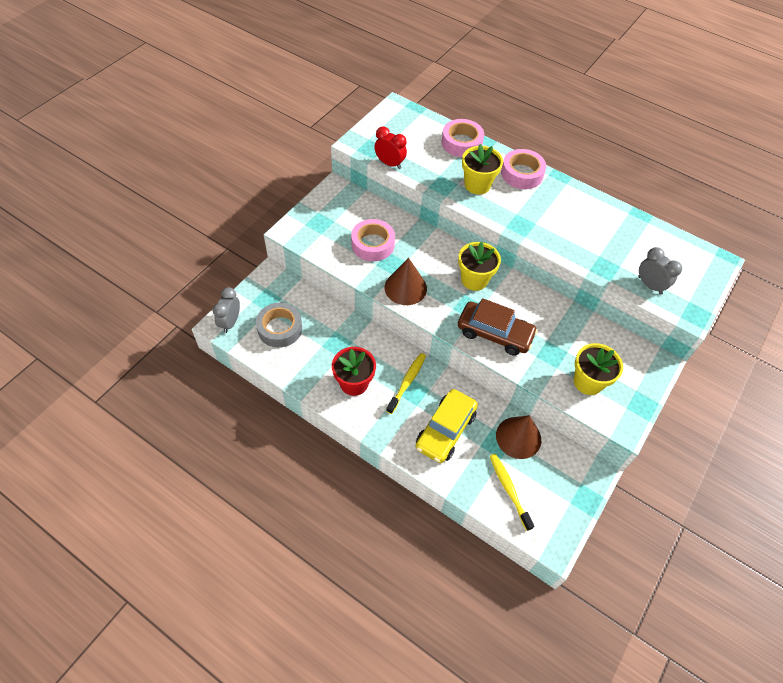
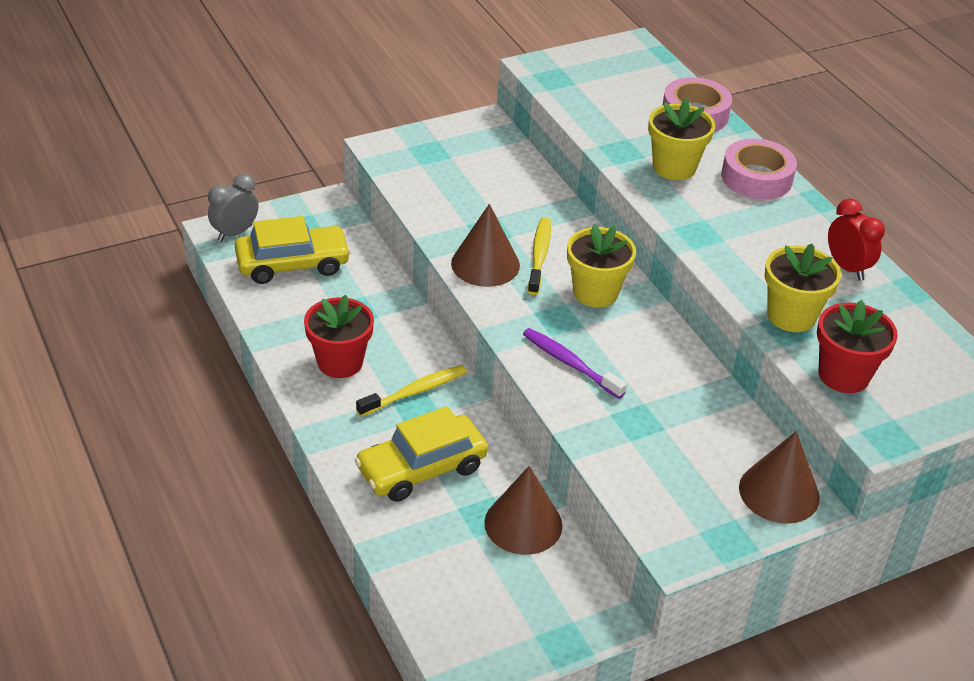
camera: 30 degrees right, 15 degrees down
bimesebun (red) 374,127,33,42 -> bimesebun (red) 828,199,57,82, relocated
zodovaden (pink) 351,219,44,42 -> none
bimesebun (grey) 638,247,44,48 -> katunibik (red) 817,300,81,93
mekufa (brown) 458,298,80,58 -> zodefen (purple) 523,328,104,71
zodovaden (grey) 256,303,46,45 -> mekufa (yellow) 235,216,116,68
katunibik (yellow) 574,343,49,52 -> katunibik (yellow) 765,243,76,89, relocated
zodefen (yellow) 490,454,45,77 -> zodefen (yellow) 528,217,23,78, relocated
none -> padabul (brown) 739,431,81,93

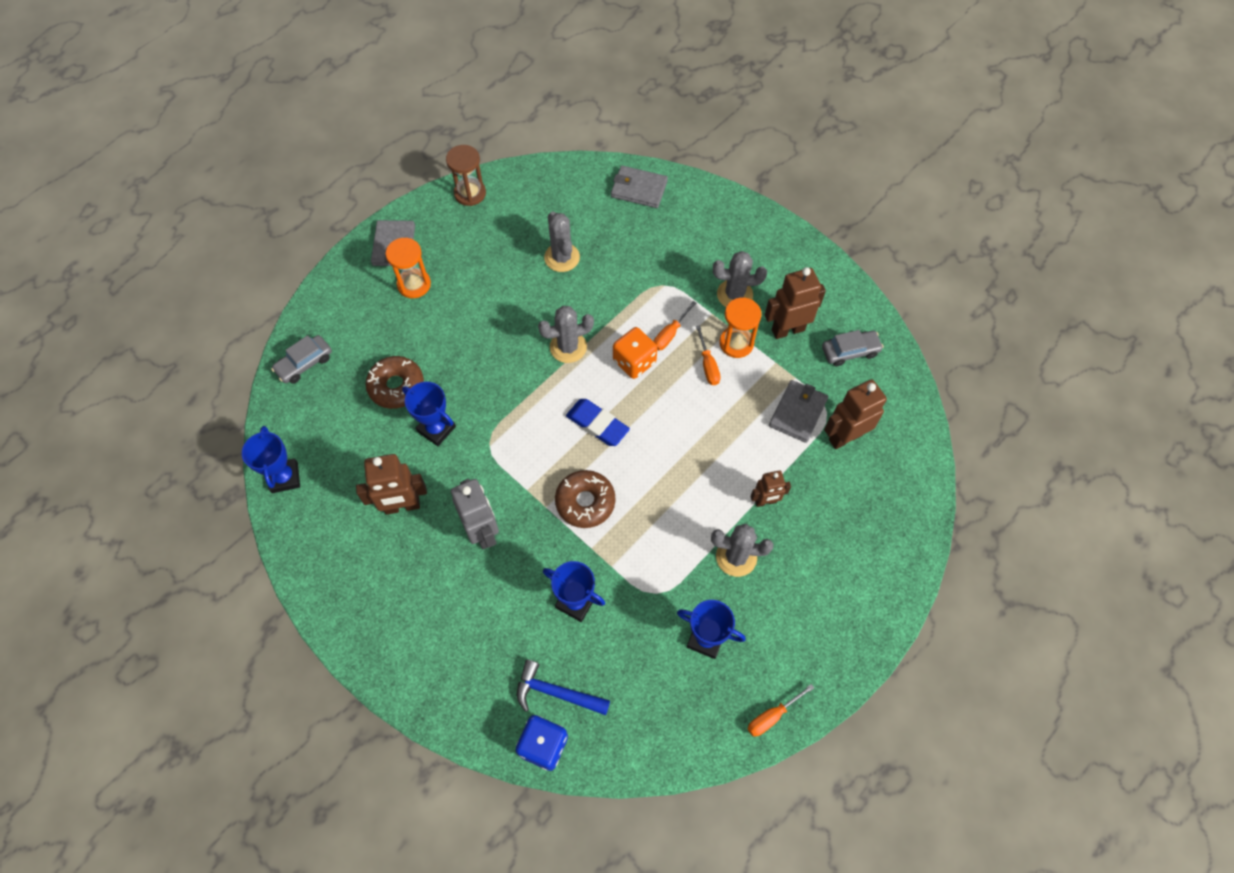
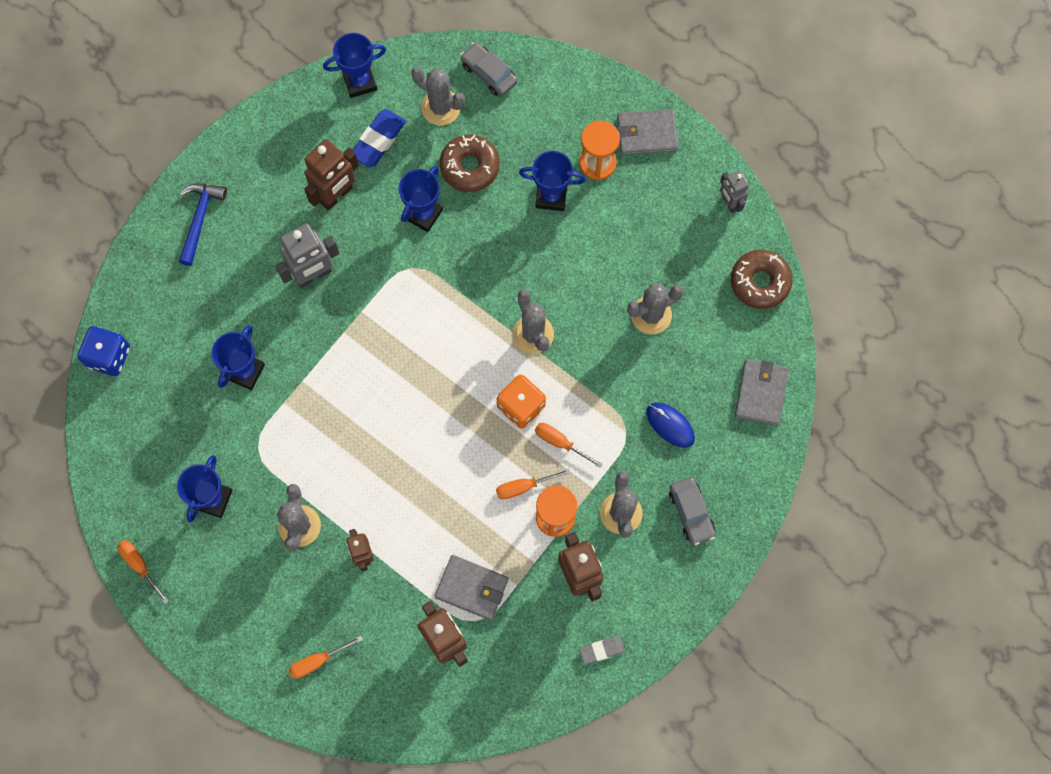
camera: 85 degrees right, 10 degrees up
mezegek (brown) 446,145,40,61 -> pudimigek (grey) 720,170,29,43
mekufa (grey) 822,330,62,36 -> mekufa (grey) 669,477,47,68, relocated
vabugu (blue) 566,399,64,47 -> vabugu (blue) 353,109,53,58, relocated
pudimigek (brown) 356,454,71,61 -> pudimigek (brown) 304,139,55,71, 120 degrees counterclockwise
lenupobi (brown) 555,470,60,58 -> lenupobi (brown) 731,250,62,59, relocated
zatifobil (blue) 517,660,93,55 -> zatifobil (blue) 179,184,48,82, relocated
none -> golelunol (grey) 411,67,54,58
none -> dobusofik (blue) 519,151,67,60
none -> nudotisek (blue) 646,403,49,45
none -> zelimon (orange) 289,636,74,43
none -> vabugu (grey) 579,636,46,29

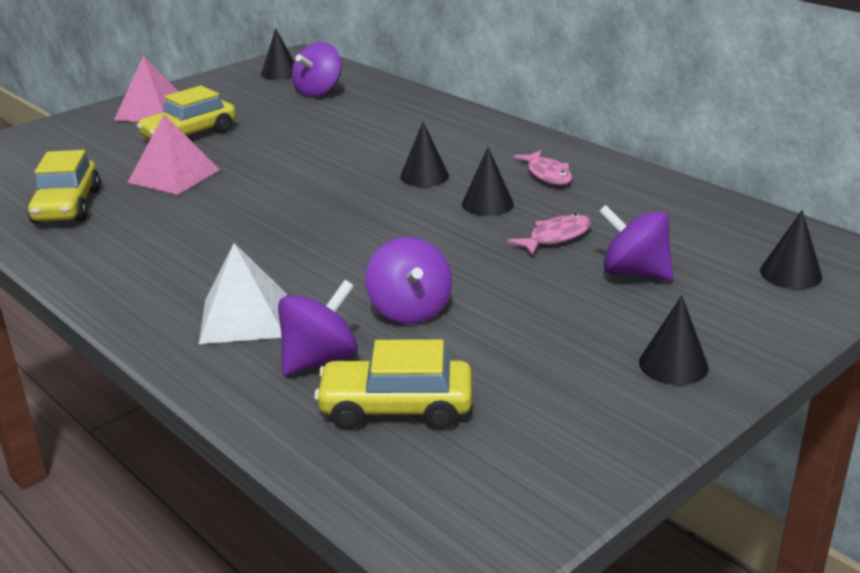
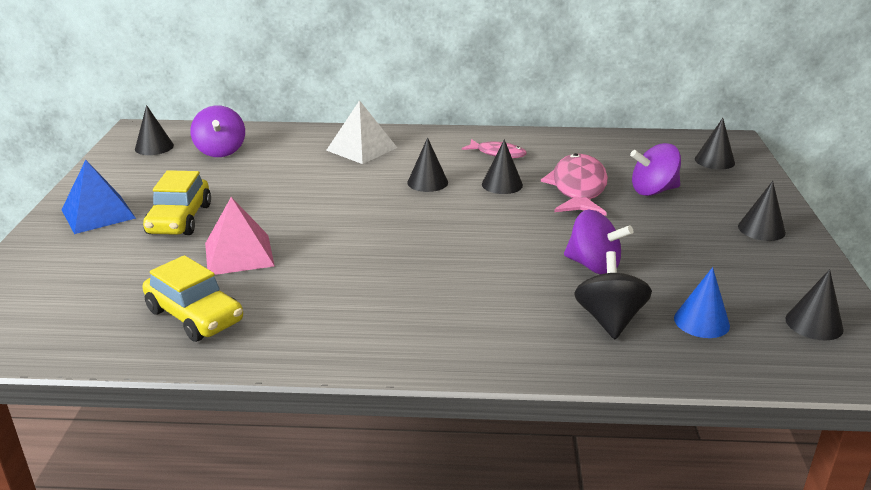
camera: 45 degrees left, 0 degrees up
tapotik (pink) 114,56,65,66 -> tapotik (blue) 62,160,74,74
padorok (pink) 508,214,84,41 -> padorok (pink) 541,153,67,63, x1.78
tapotik (white) 199,243,88,101 -> tapotik (white) 326,100,71,64, relocated
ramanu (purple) 278,280,80,96 -> ramanu (black) 574,251,78,88
mekufa (yellow) 314,339,158,90 -> padabul (blue) 674,267,56,71
none -> padabul (black) 785,269,59,71

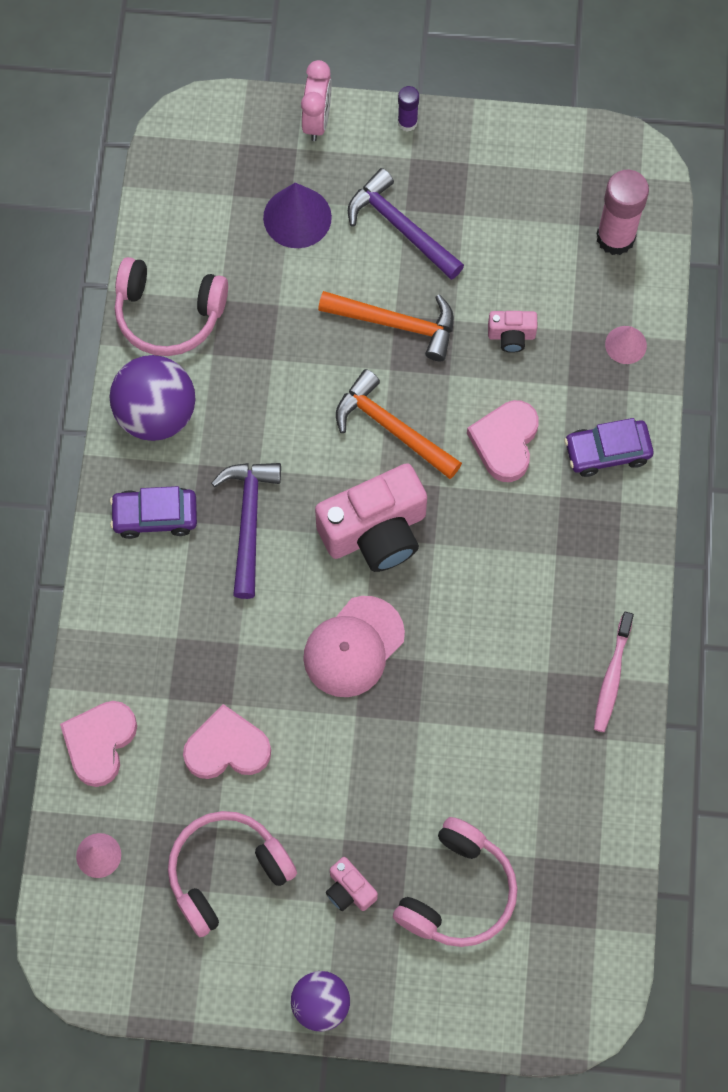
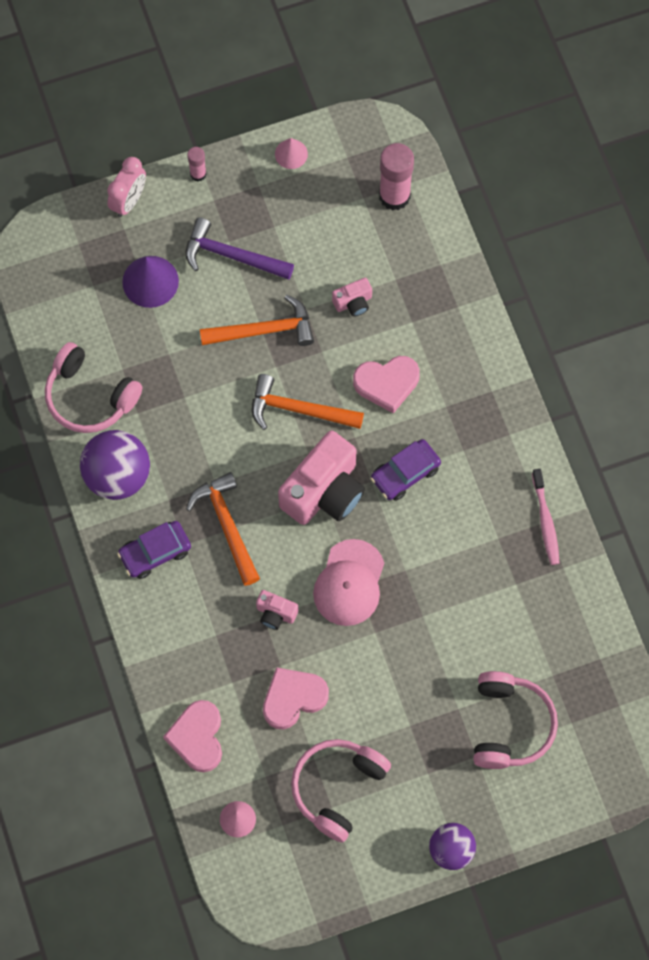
camera: 25 degrees left, 0 degrees up
bimesebun (pink) 301,60,31,81 -> bimesebun (pink) 107,157,39,60, 45 degrees clockwise
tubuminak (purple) 398,86,21,46 -> tubuminak (pink) 187,147,20,35
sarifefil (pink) 115,257,113,99 -> sarifefil (pink) 45,342,97,91, 45 degrees clockwise
padabul (pink) 605,326,42,38 -> padabul (pink) 275,138,33,31, relocated
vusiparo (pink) 467,400,72,82 -> vusiparo (pink) 353,356,67,58, 90 degrees counterclockwise
mekufa (purple) 564,418,90,59 -> mekufa (purple) 371,439,70,62, relocated
zatifobil (purple) 211,463,70,136 -> zatifobil (orange) 186,472,74,114
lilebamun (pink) 326,857,52,54 -> lilebamun (pink) 256,590,42,40, relocated

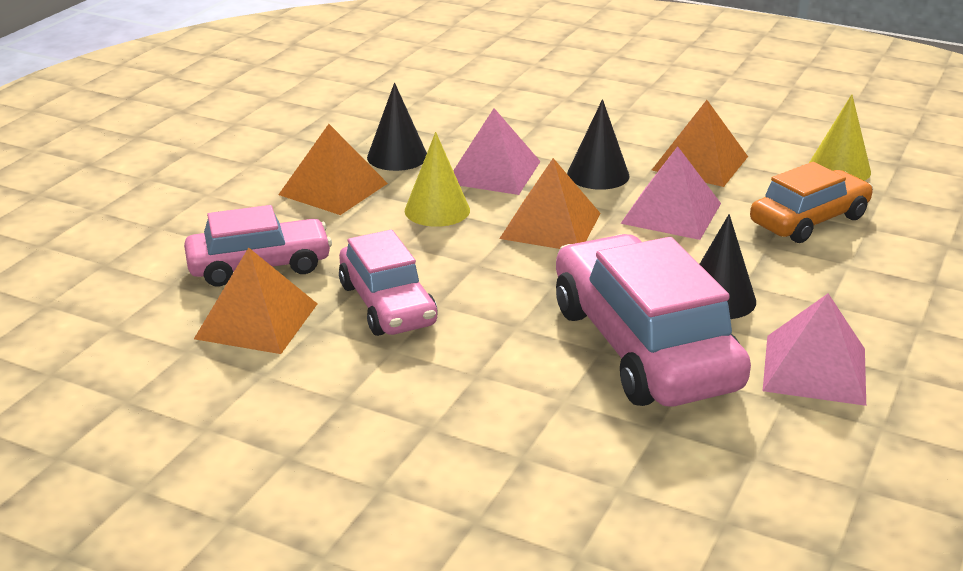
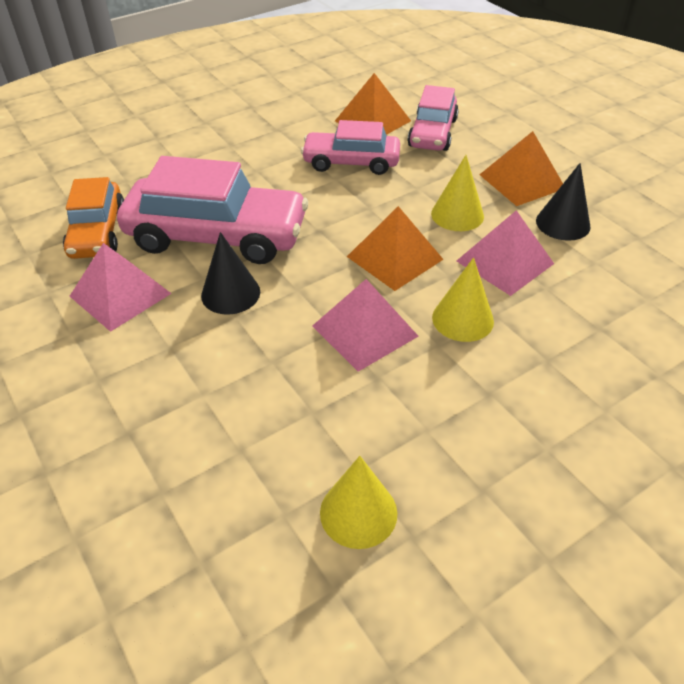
camera: 120 degrees right, 15 degrees up
padabul (black) 567,99,63,91 -> padabul (yellow) 432,257,62,85
tapotik (orange) 652,100,96,87 -> none
mekufa (orange) 750,162,123,81 -> mekufa (orange) 63,177,61,82, relocated

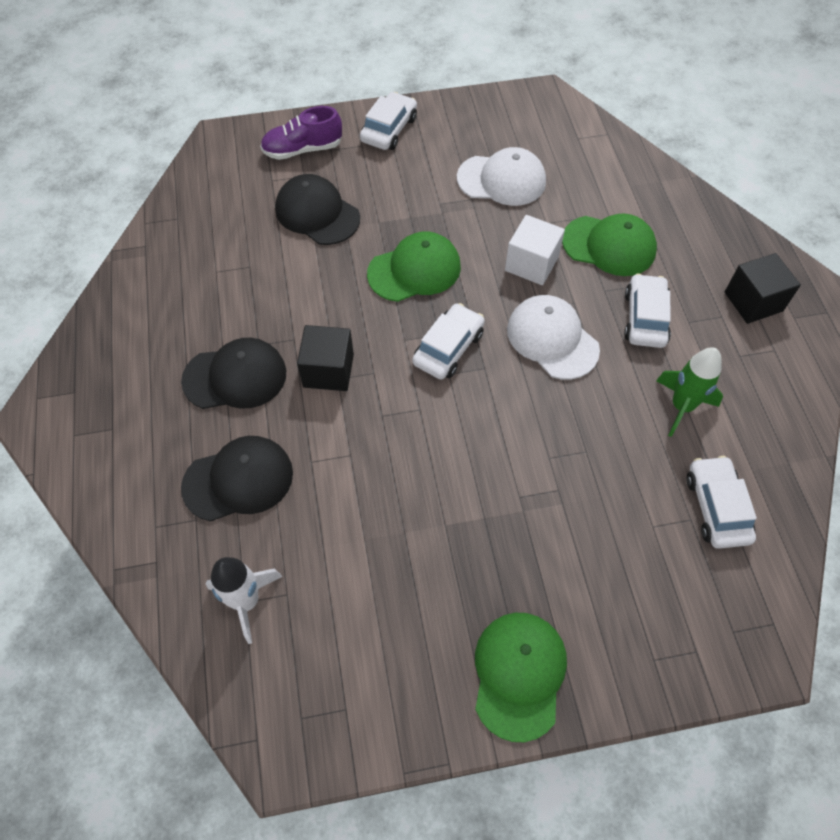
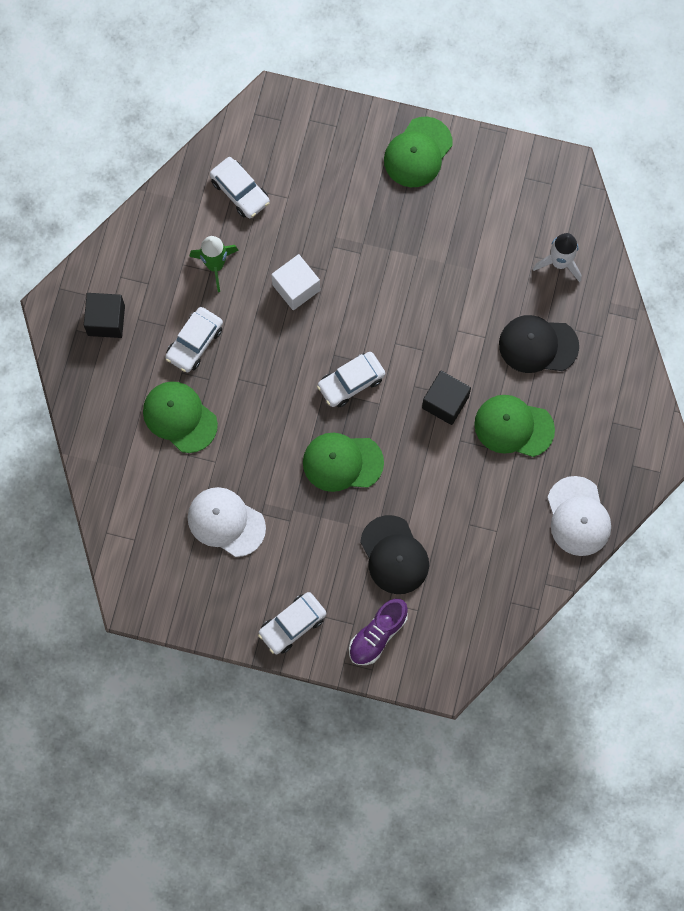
camera: 155 degrees left, 15 degrees up
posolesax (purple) 260,106,82,54 -> posolesax (purple) 349,599,59,66, 120 degrees clockwise
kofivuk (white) 505,215,60,70 -> kofivuk (white) 271,254,49,56, relocated
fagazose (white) 507,295,93,85 -> fagazose (white) 547,476,64,80, relocated
fagazose (black) 181,338,105,71 -> fagazose (green) 474,395,81,62
mekufa (white) 687,456,70,93 -> mekufa (white) 210,157,60,61, 60 degrees counterclockwise

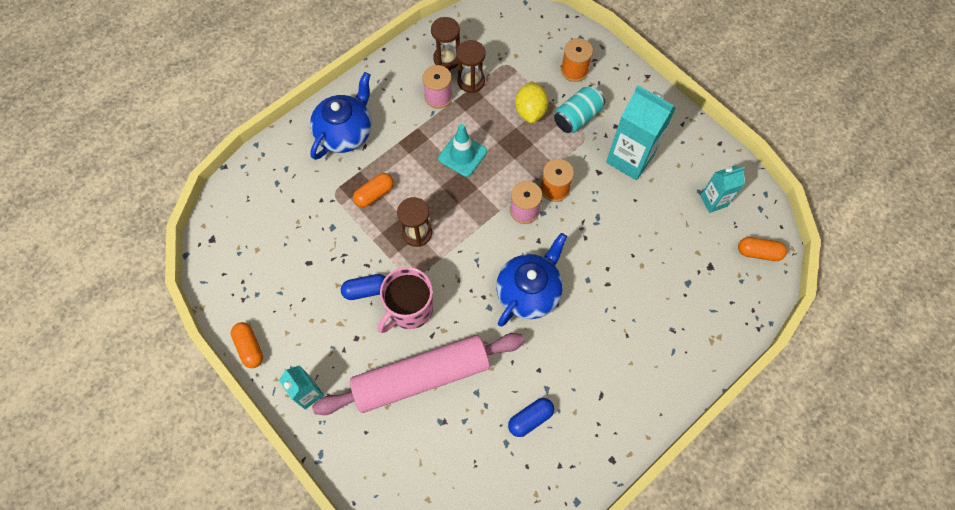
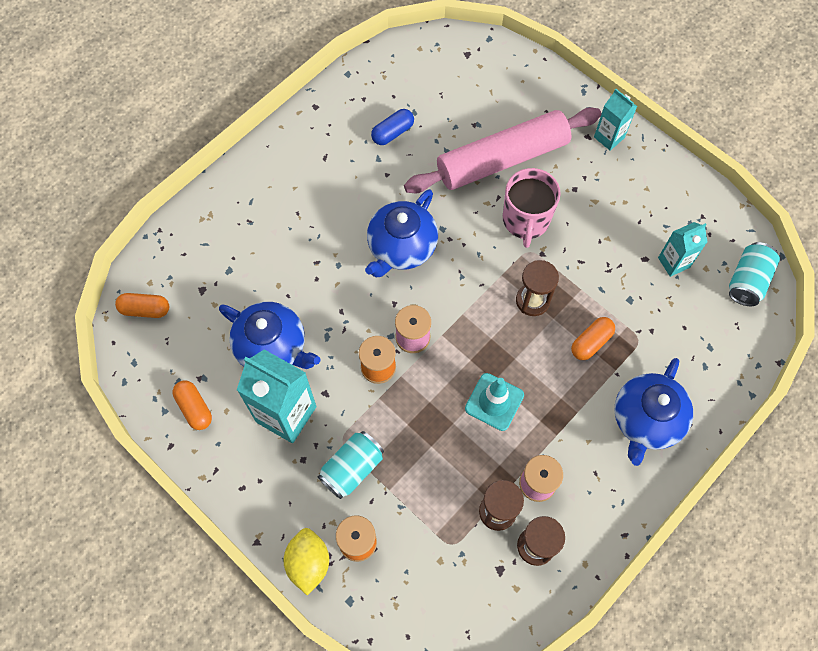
camera: 175 degrees right, 0 degrees up
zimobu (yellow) 515,81,33,42 -> zimobu (yellow) 284,528,45,67, relocated
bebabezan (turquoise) 700,166,45,47 -> bebabezan (turquoise) 658,222,49,55, relocated
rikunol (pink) 378,267,55,66 -> rikunol (pink) 503,168,58,80, 150 degrees clockwise
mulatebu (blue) 341,274,44,26 -> none
mulatebu (orange) 231,322,32,46 -> mulatebu (orange) 173,380,39,50, relocated
none -> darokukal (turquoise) 729,242,51,64
none -> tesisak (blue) 219,302,102,67

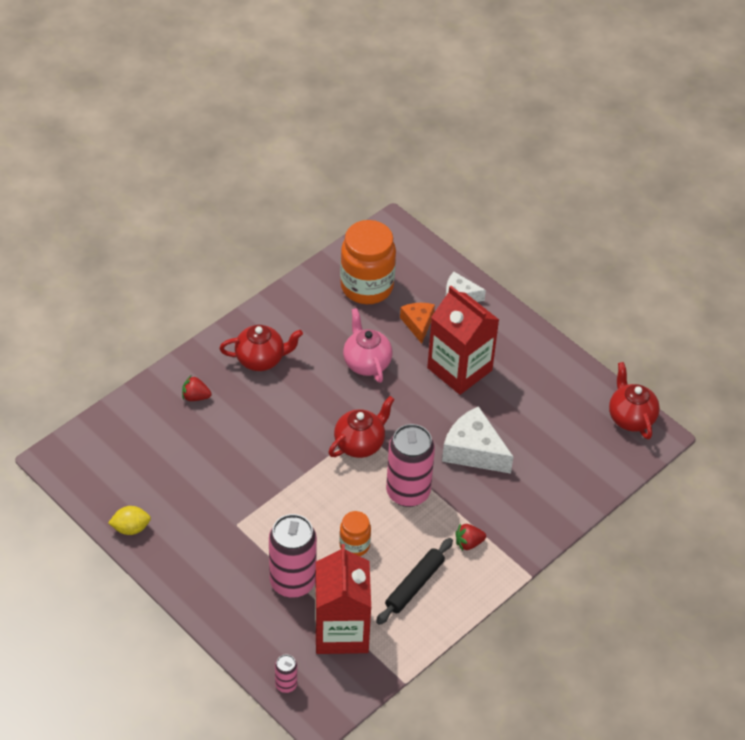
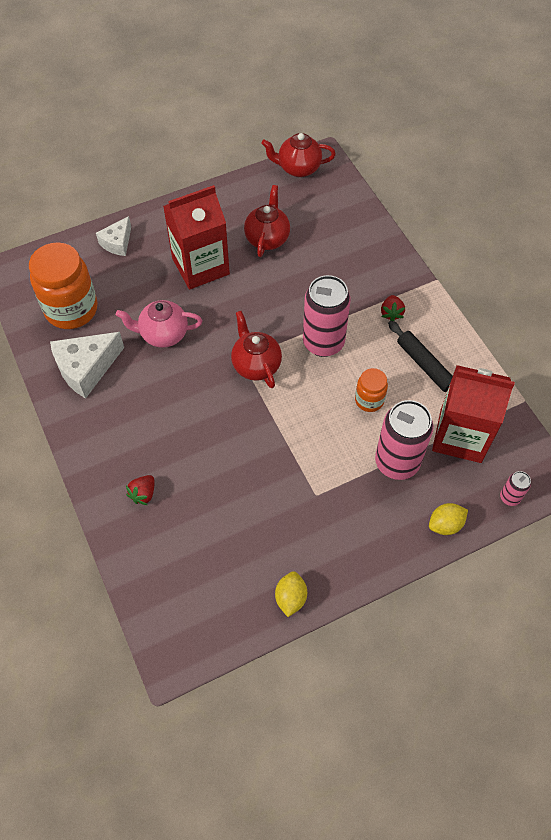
camera: 70 degrees left, 10 degrees up
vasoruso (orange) 400,303,35,41 -> none
tesisak (red) 220,325,83,46 -> tesisak (red) 244,185,46,72, relocated
vasoruso (white) 442,406,71,68 -> vasoruso (white) 50,332,74,67, relocated
none -> zimobu (yellow) 429,503,39,32

